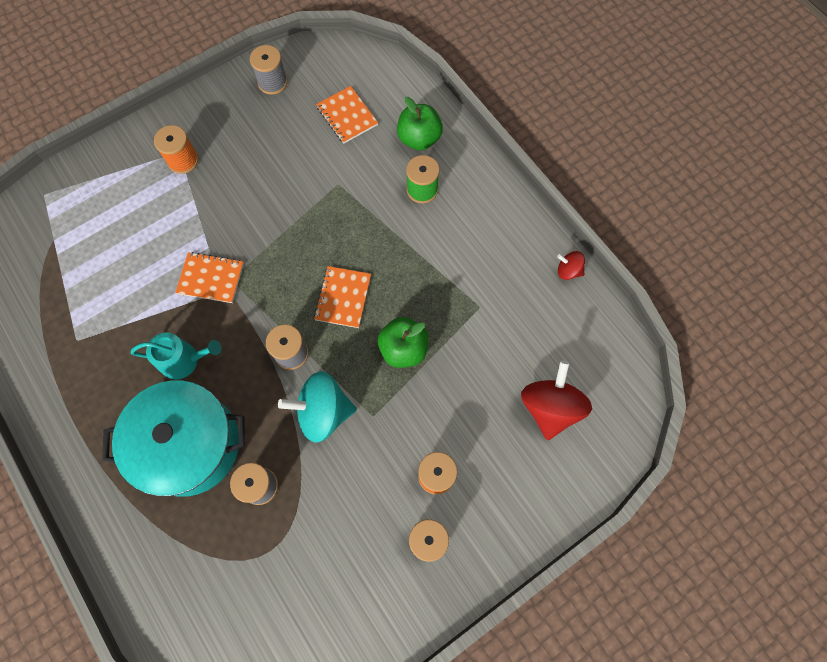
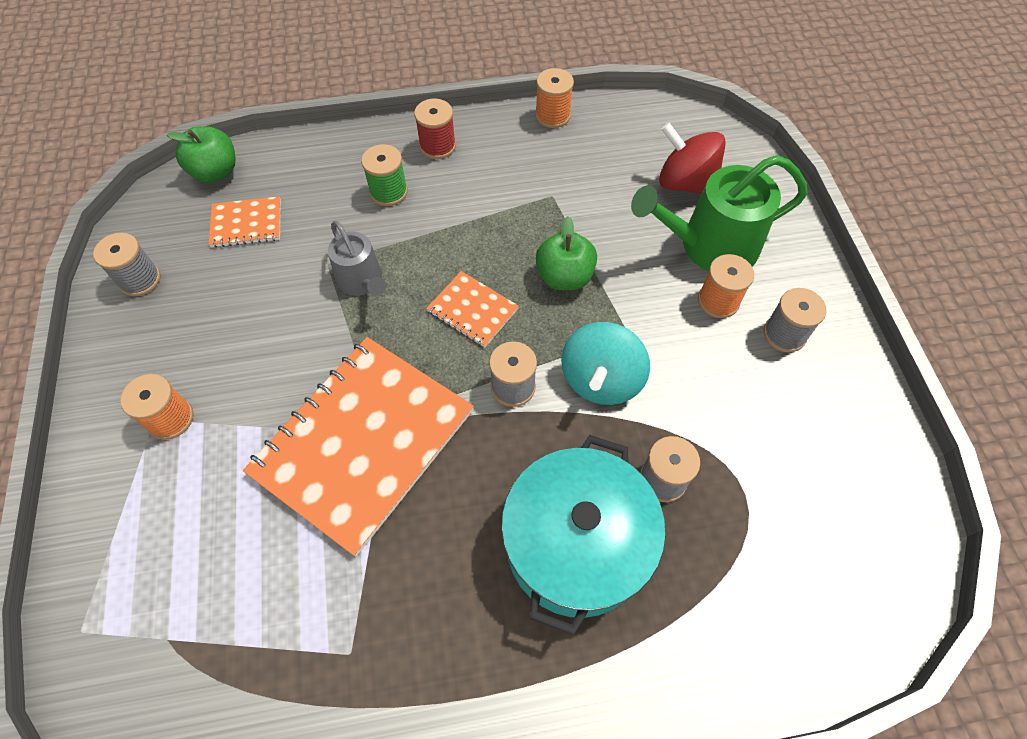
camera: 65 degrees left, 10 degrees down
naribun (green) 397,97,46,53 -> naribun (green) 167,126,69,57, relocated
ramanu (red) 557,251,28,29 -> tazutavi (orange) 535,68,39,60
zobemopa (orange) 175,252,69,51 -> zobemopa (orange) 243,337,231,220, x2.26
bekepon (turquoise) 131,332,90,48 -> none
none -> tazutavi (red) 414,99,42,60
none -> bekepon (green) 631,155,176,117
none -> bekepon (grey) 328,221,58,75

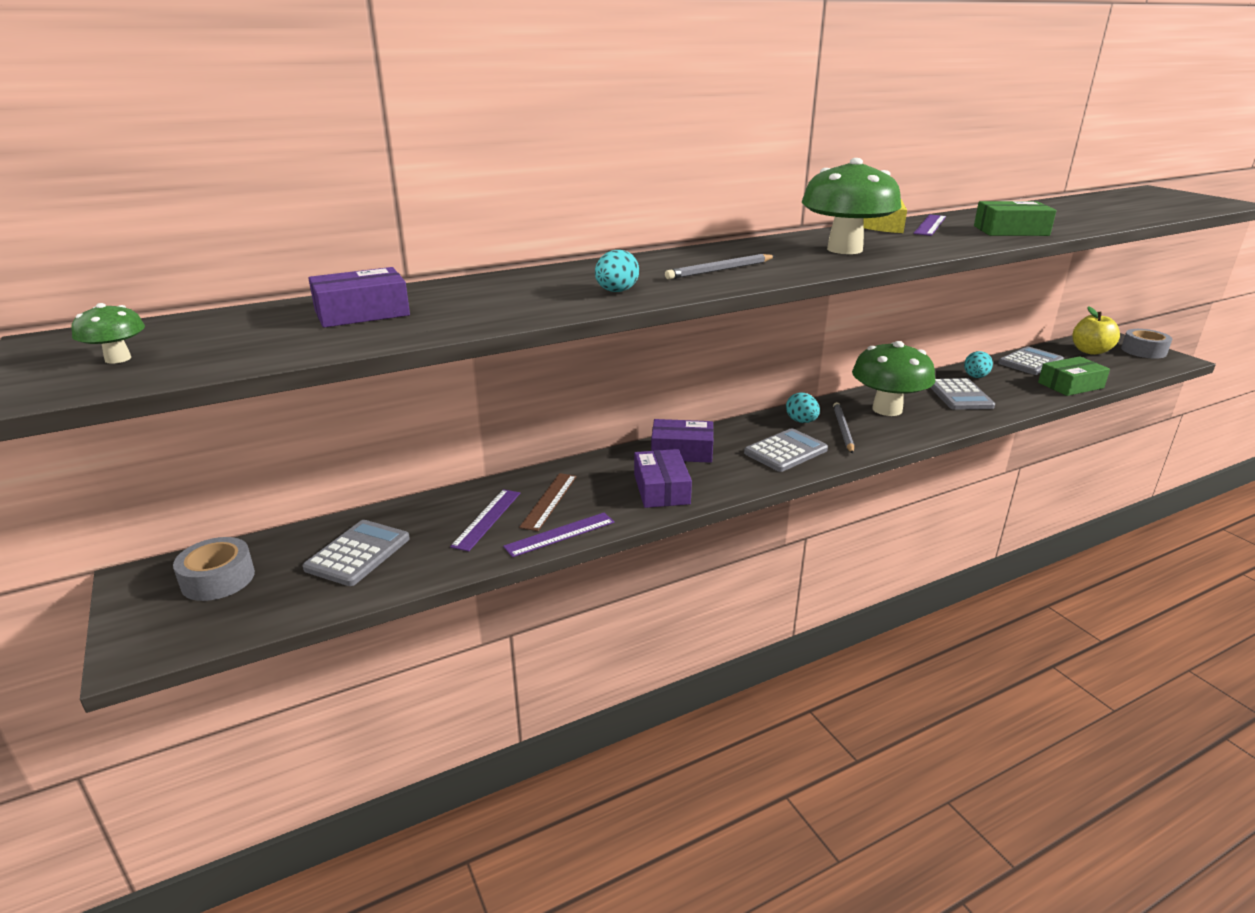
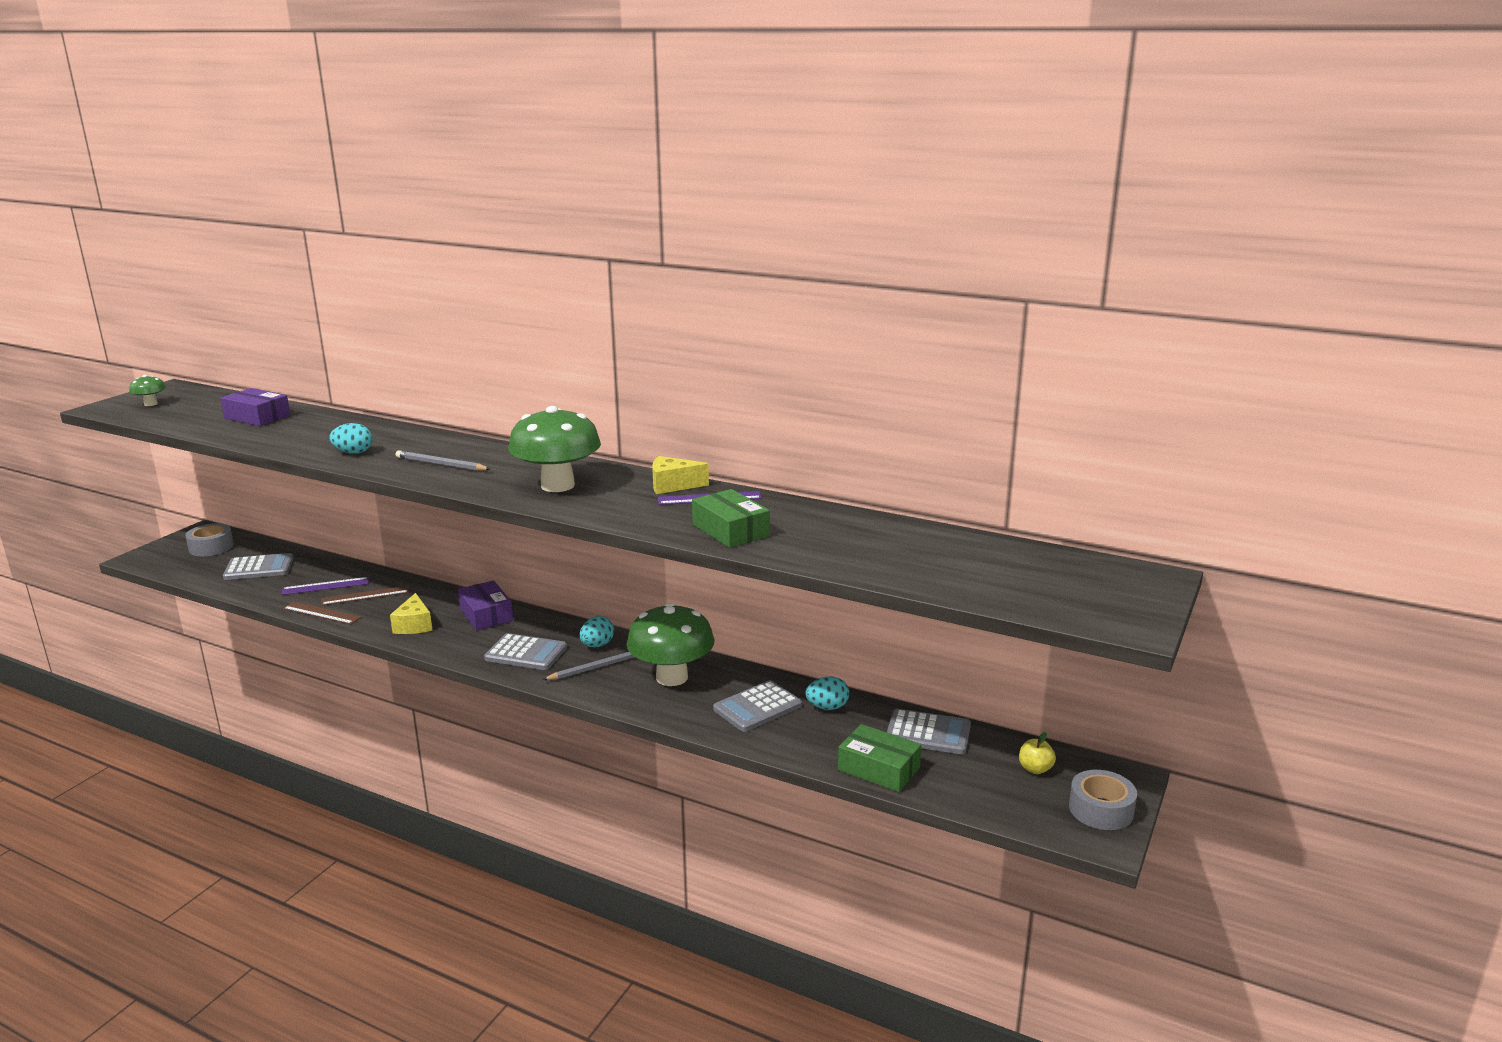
camera: 55 degrees right, 5 degrees down
naribun (yellow) 1072,306,48,49 -> naribun (yellow) 1019,732,37,42, x0.58
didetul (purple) 634,449,58,59 -> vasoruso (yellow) 390,593,43,41
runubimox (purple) 503,513,111,44 -> runubimox (brown) 283,602,78,23

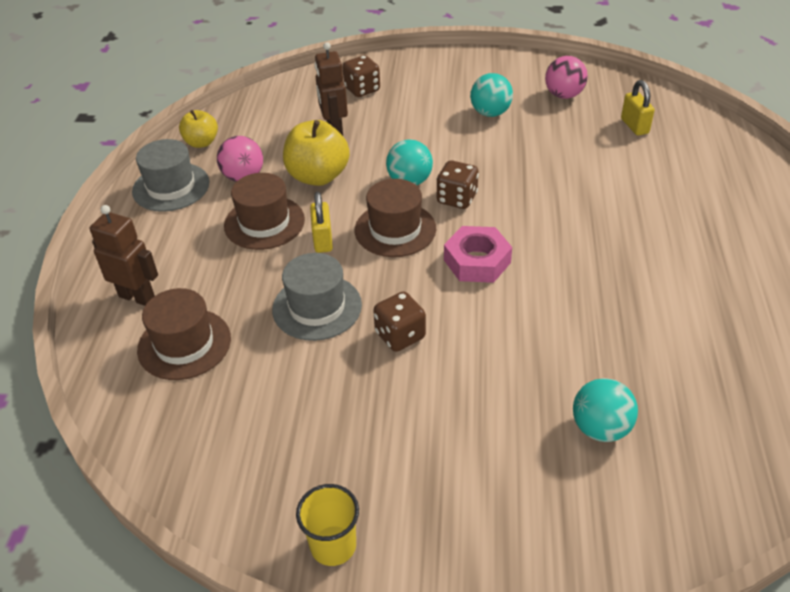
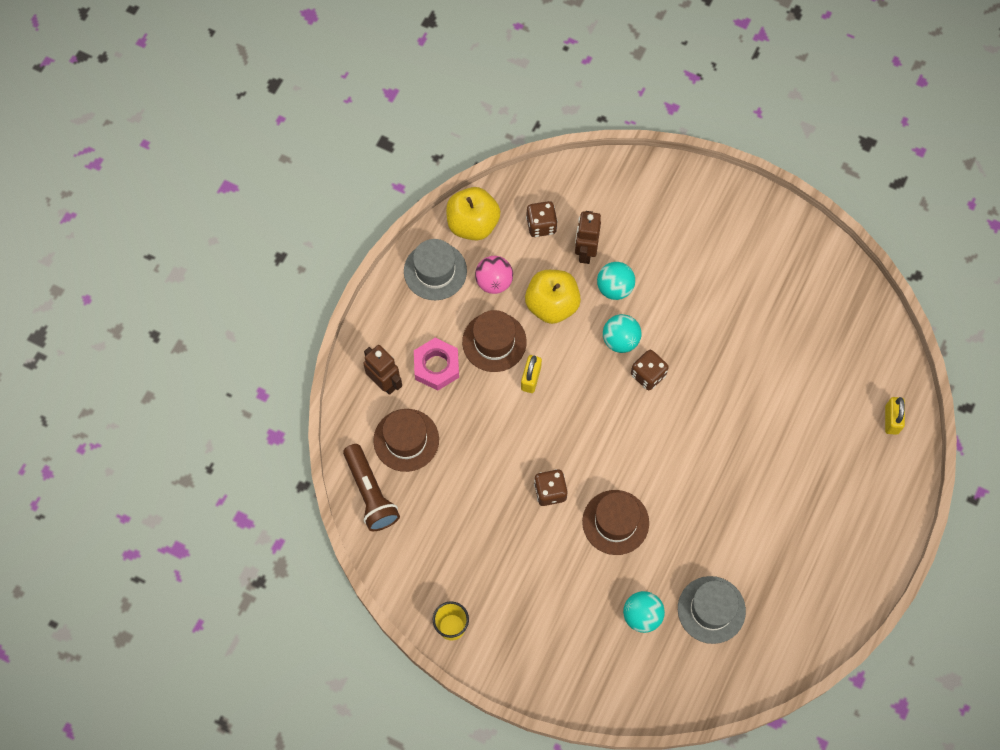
camera: 20 degrees right, 25 degrees up
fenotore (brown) 342,55,38,42 -> fenotore (brown) 526,201,32,36, relocated
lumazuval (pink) 545,56,43,43 -> none
lumazuval (turquoise) 470,73,43,44 -> lumazuval (turquoise) 597,262,38,38, relocated
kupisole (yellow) 621,80,34,56 -> kupisole (yellow) 885,397,20,38, relocated
naribun (yellow) 179,110,39,38 -> naribun (yellow) 446,187,54,53, x1.64
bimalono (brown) 355,179,81,78 -> bimalono (brown) 582,490,67,65, relocated
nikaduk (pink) 444,226,68,57 -> nikaduk (pink) 414,338,45,53, relocated
bimalono (grey) 272,253,90,88 -> bimalono (grey) 678,576,68,68, relocated
none -> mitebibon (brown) 343,444,57,87

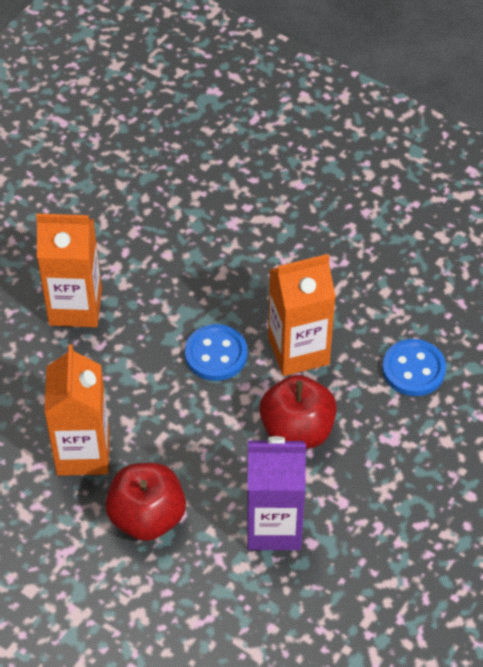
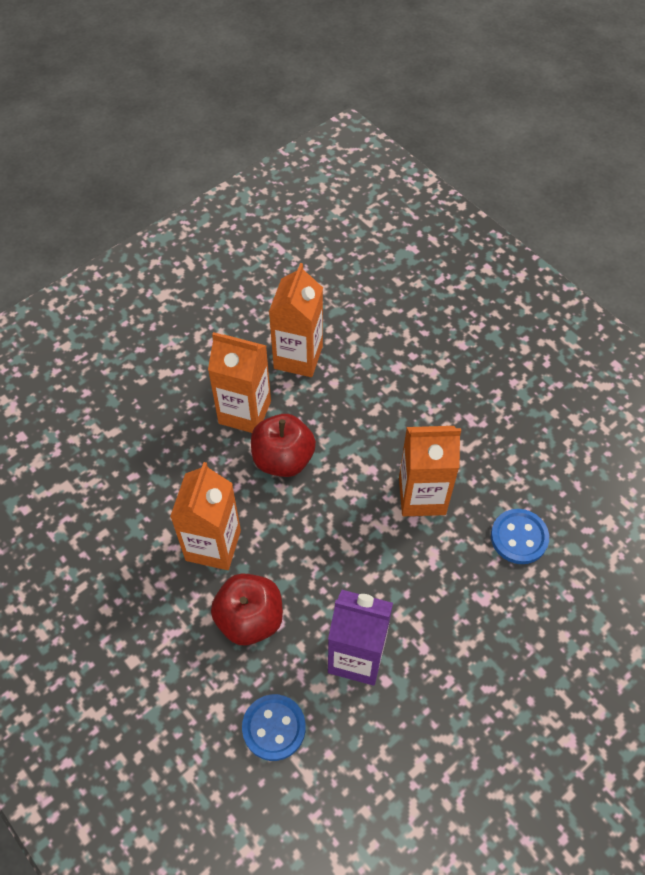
camera: 15 degrees right, 5 degrees up
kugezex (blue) 185,324,62,57 -> kugezex (blue) 242,694,64,67, relocated
naribun (red) 259,375,78,74 -> naribun (red) 251,414,65,63, relocated
none -> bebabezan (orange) 269,263,54,114

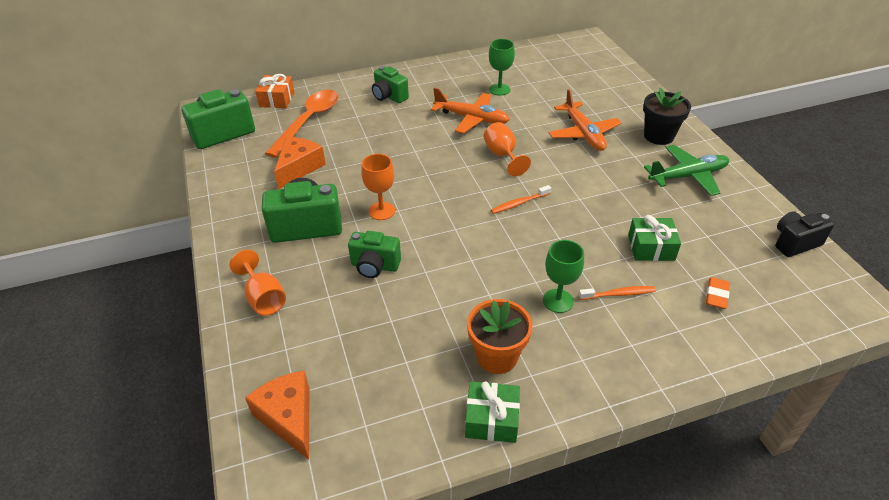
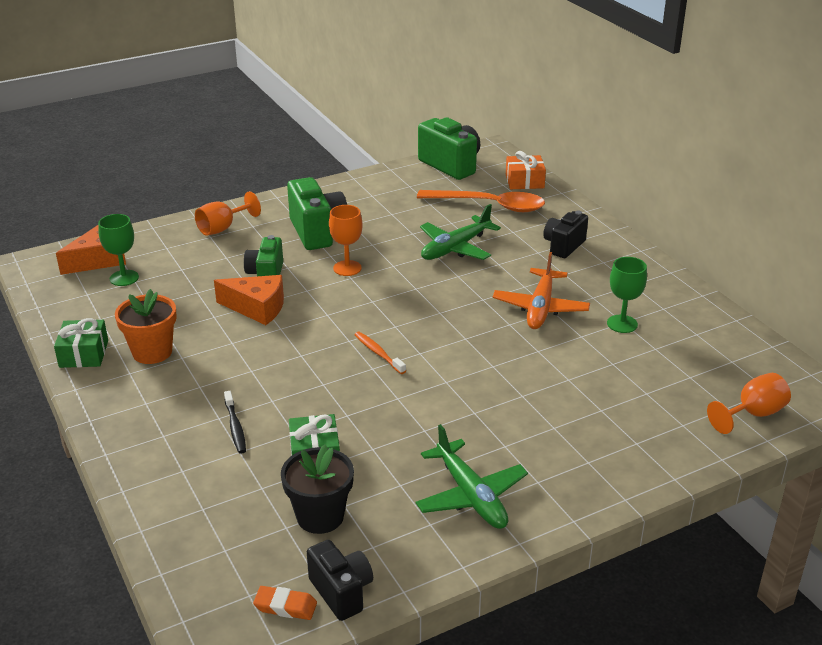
camera: 80 degrees right, 10 degrees down
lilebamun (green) 372,66,37,37 -> lilebamun (black) 543,210,45,48
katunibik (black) 643,88,48,57 -> katunibik (black) 281,444,73,90, relocated
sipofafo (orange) 549,89,73,62 -> none
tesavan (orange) 483,122,48,54 -> tesavan (orange) 707,373,84,61, relocated
vasoruso (orange) 274,137,52,52 -> vasoruso (orange) 214,275,70,50, relocated
tesavan (green) 543,240,41,73 -> tesavan (green) 98,214,41,72, relocated
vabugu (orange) 706,277,24,32 -> vabugu (orange) 253,586,64,34, relocated
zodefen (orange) 579,286,77,14 -> zodefen (black) 224,391,22,63
none -> sipofafo (green) 420,204,81,56

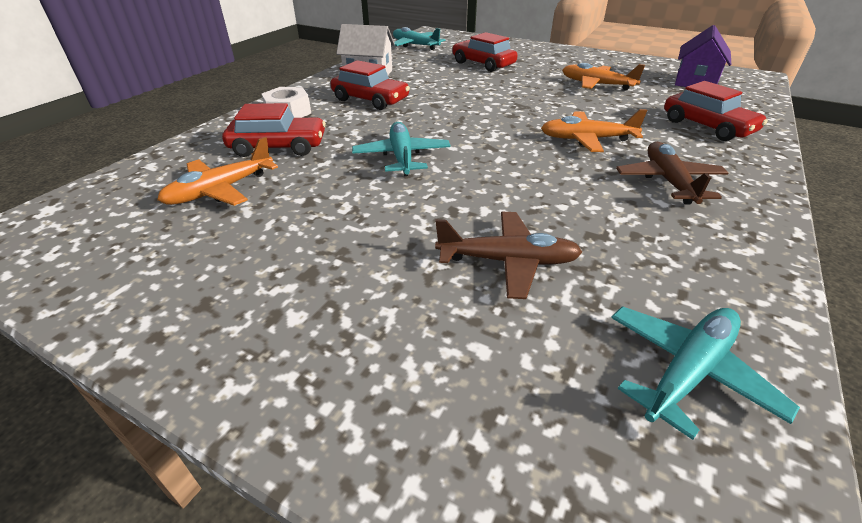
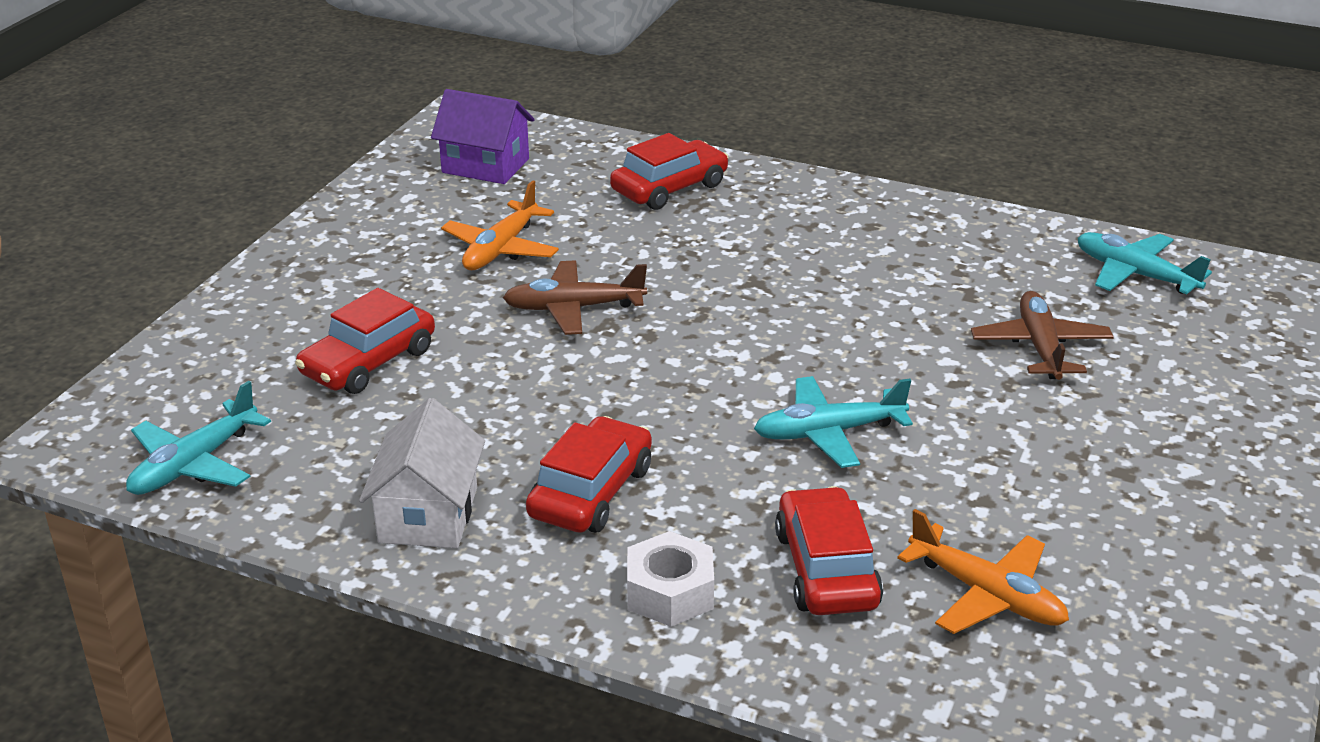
camera: 95 degrees left, 5 degrees down
sipofafo (orange) 541,109,106,43 -> none
sipofafo (brown) 616,142,112,63 -> sipofafo (brown) 503,261,144,74, relocated

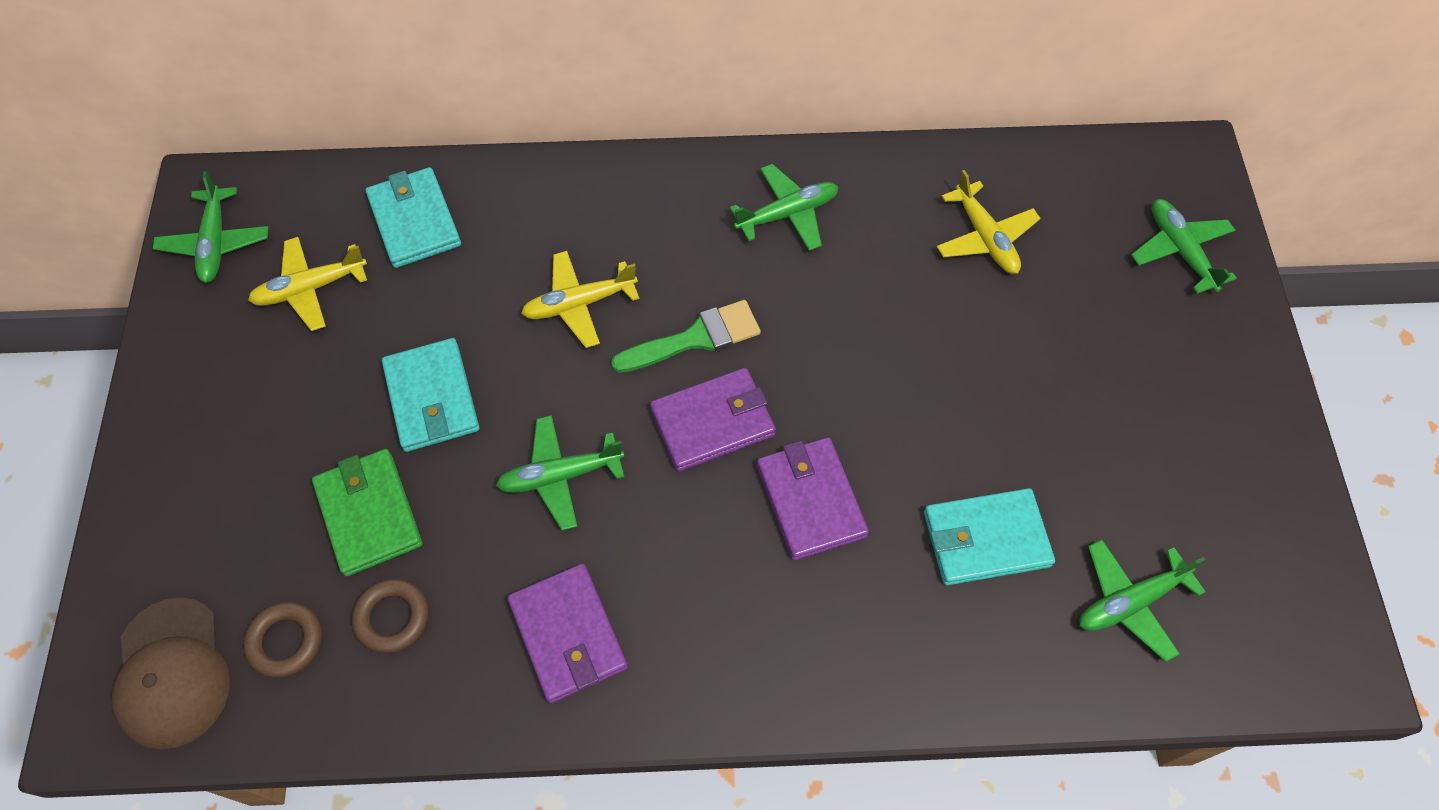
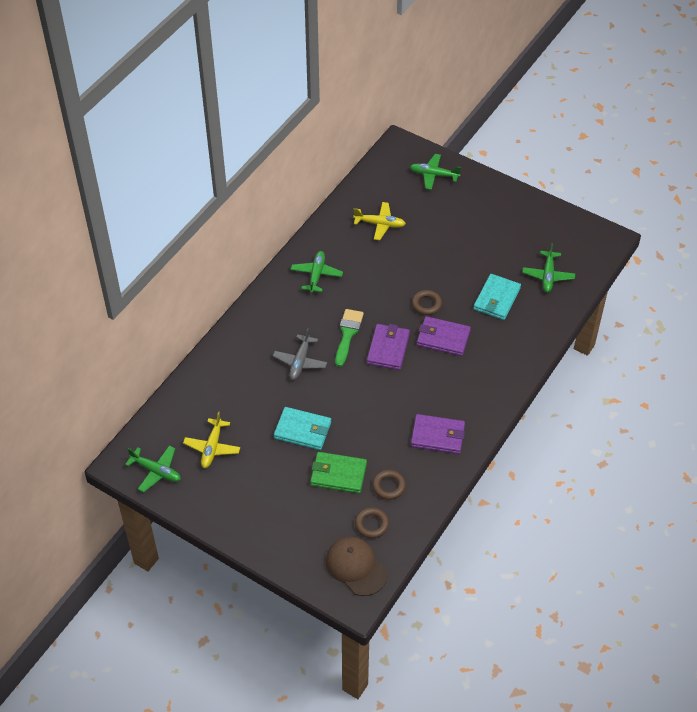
camera: 55 degrees left, 10 degrees down
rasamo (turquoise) 366,167,95,101 -> none
sipofafo (yellow) 521,251,118,97 -> sipofafo (grey) 273,328,54,52
sipofafo (green) 496,415,128,115 -> none
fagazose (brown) 111,597,119,153 -> fagazose (brown) 326,537,62,59, 150 degrees counterclockwise
none -> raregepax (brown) 412,290,30,25

